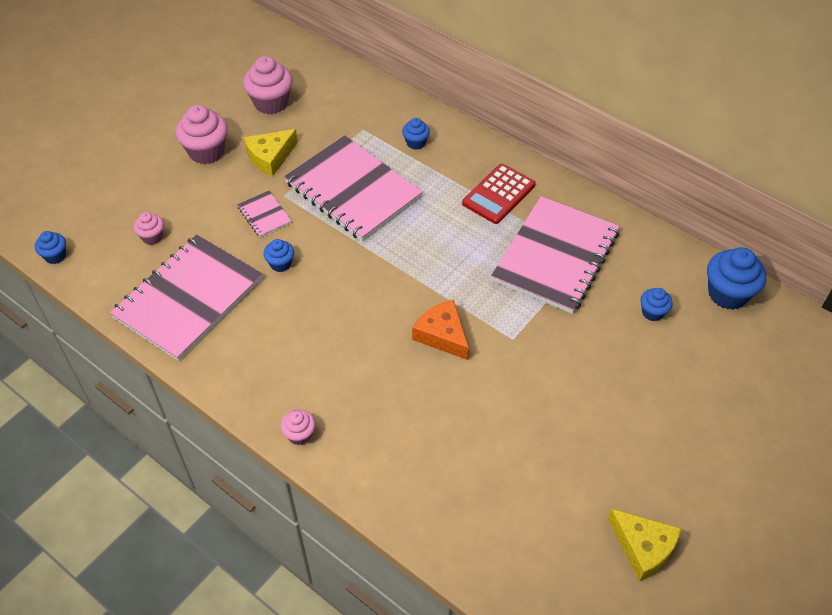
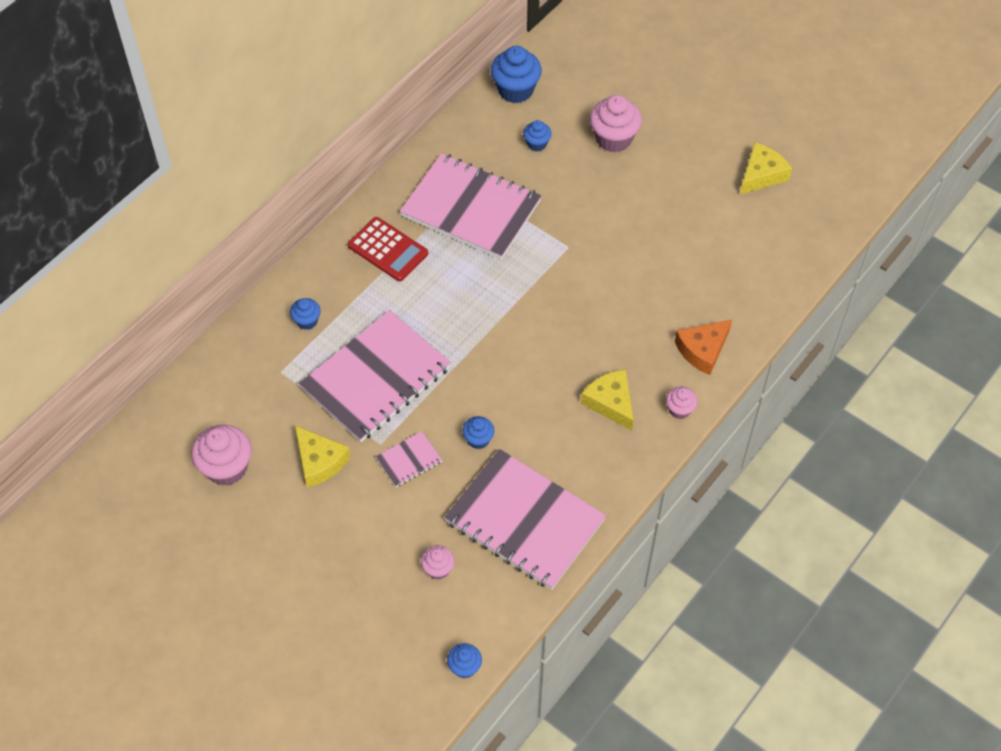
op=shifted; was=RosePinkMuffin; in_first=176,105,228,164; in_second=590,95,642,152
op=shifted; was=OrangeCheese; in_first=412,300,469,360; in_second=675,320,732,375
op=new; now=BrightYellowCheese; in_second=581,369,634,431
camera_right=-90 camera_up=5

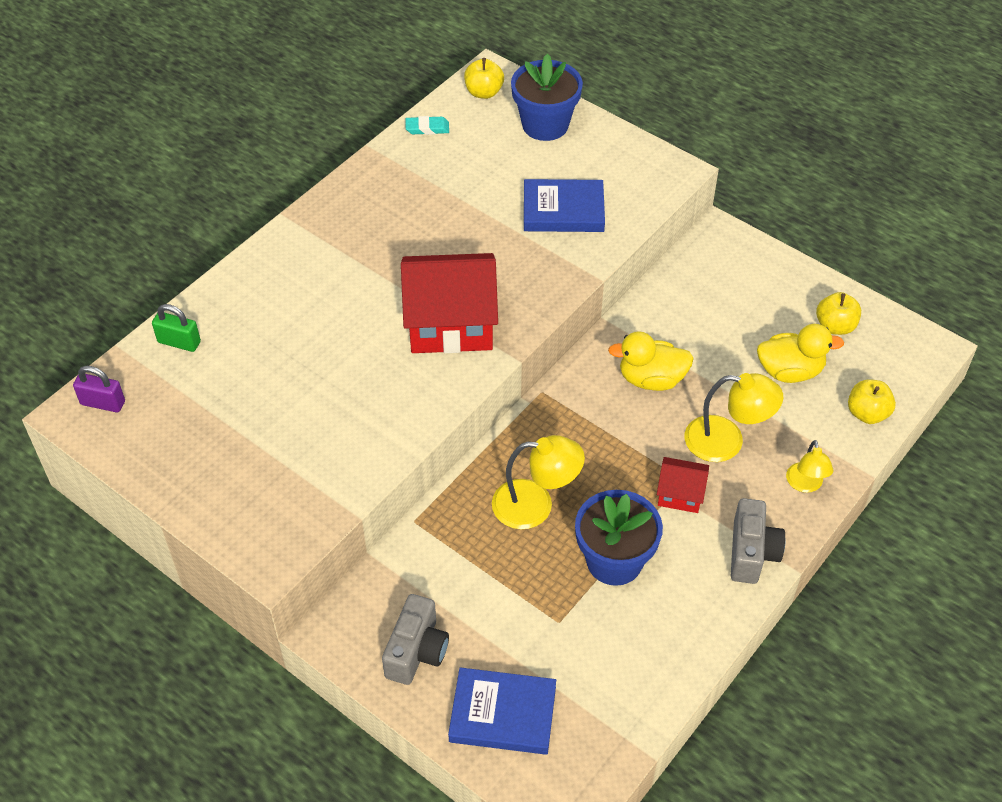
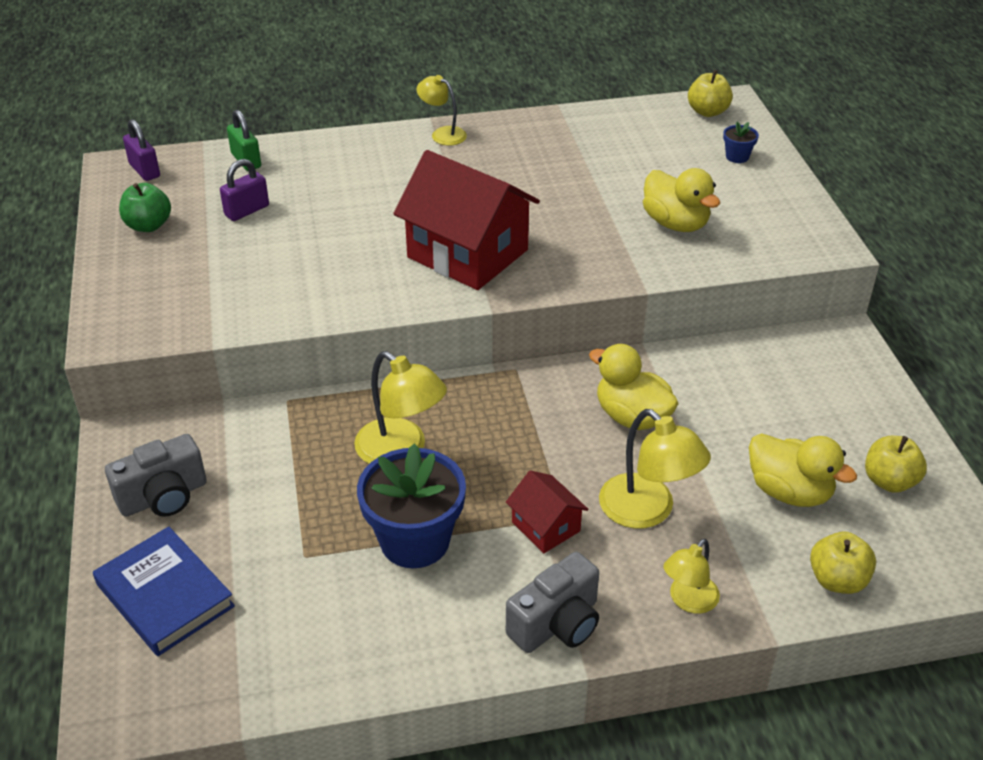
op=scaled; was=BluePlantPot; in_first=511,54,583,141; in_second=723,122,759,163; ratio=0.44
op=gone; was=TealGumEraser; in_first=405,116,449,135
op=swapped; was=BlueBook; now=BrightYellowRubberDuck; in_first=524,179,605,232; in_second=643,168,720,232
op=new; now=BrightYellowDeskLamp; in_second=417,75,467,146
op=new; now=VioletLock; in_second=220,159,269,221
op=new; now=LeafGreenAppleFruit; in_second=119,183,171,232
camera_right=40 camera_up=-10

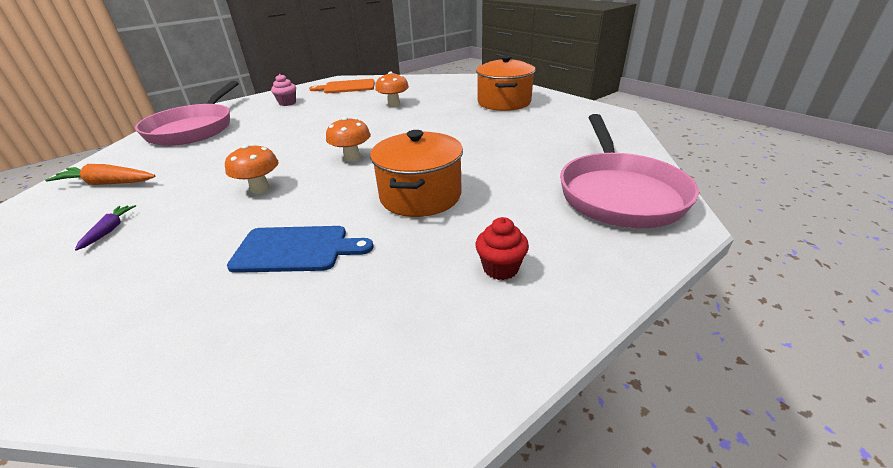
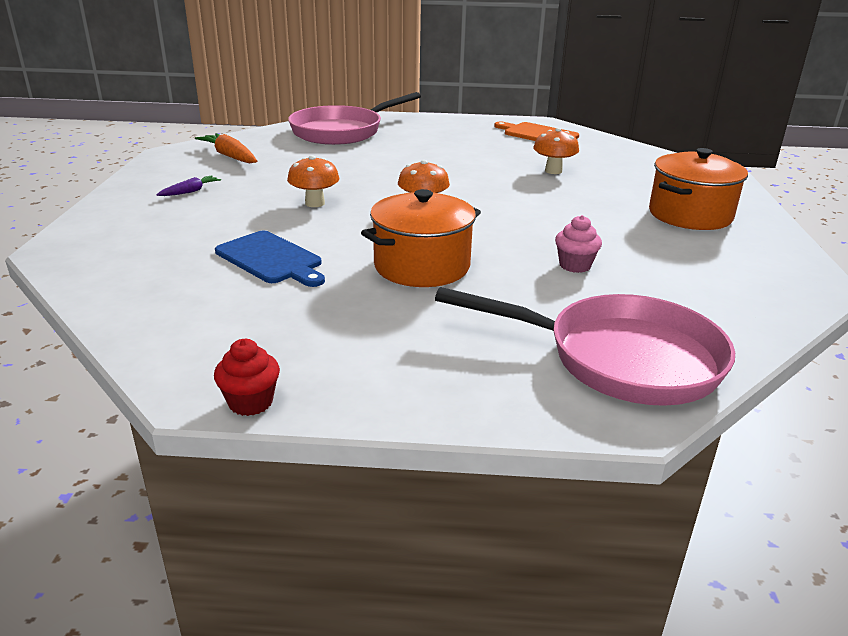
op=shifted; was=RosePinkMuffin; in_first=271,74,296,106; in_second=555,215,602,273
op=rotated; was=RosePinkSkillet; in_first=560,114,699,228; in_second=435,287,735,406; clockwise=-120
op=shifted; was=CrimsonMuffin; in_first=475,217,529,280; in_second=214,339,280,416
camera_right=40 camera_up=-5

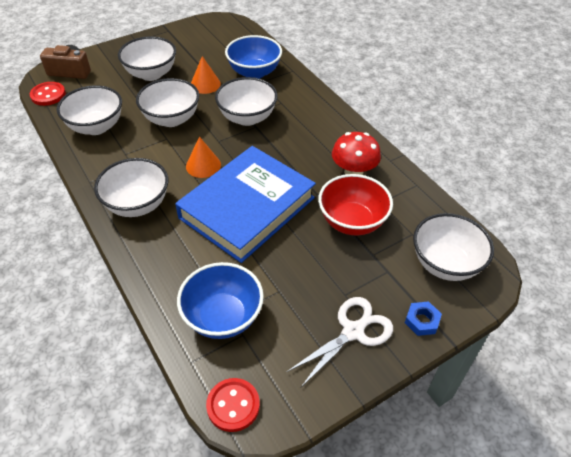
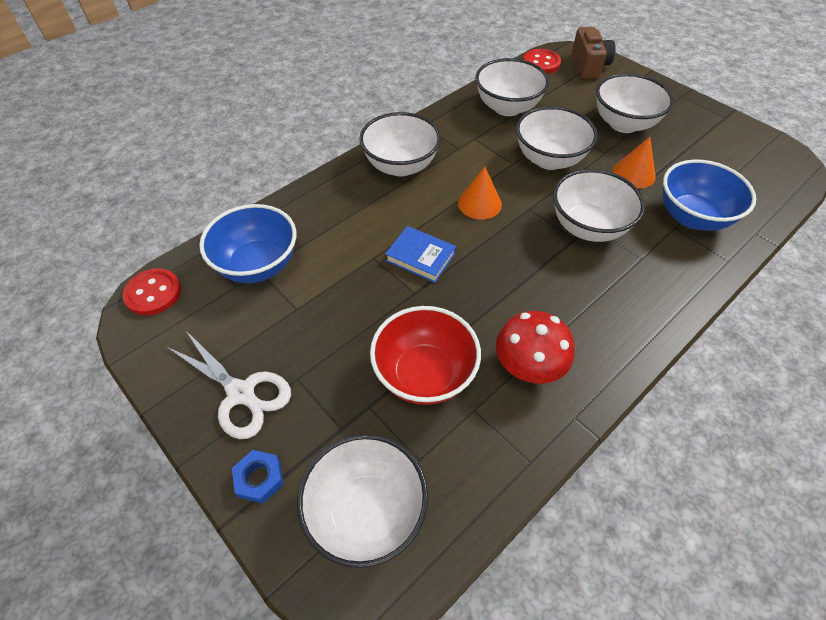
op=scaled; was=BlueBook; in_first=175,146,316,263; in_second=385,226,456,283; ratio=0.4
camera_right=80 camera_up=5

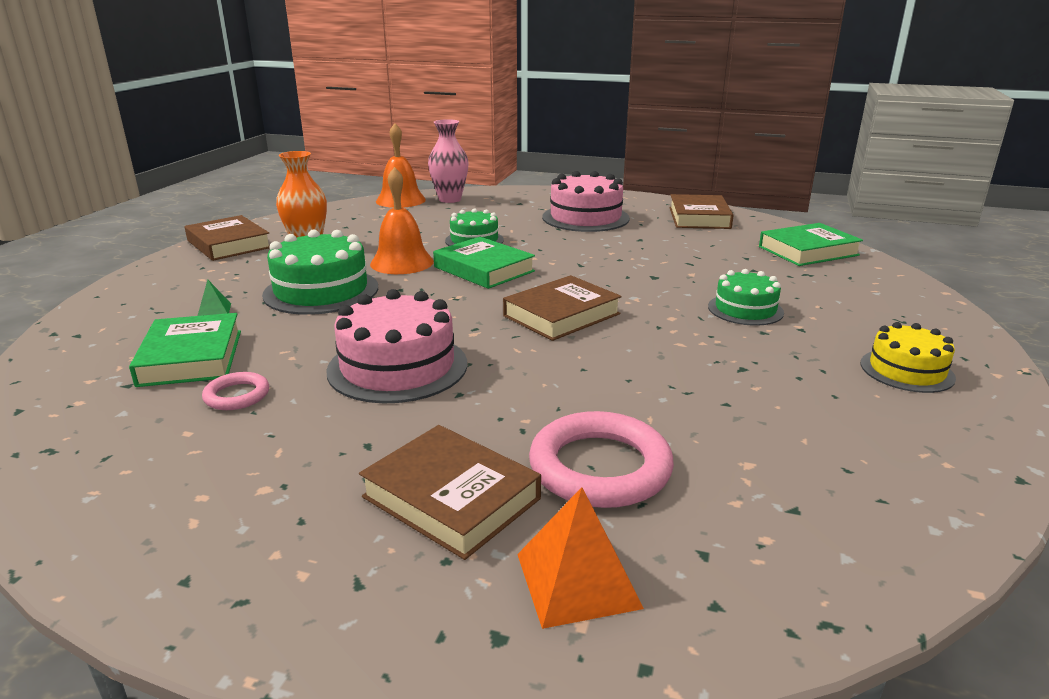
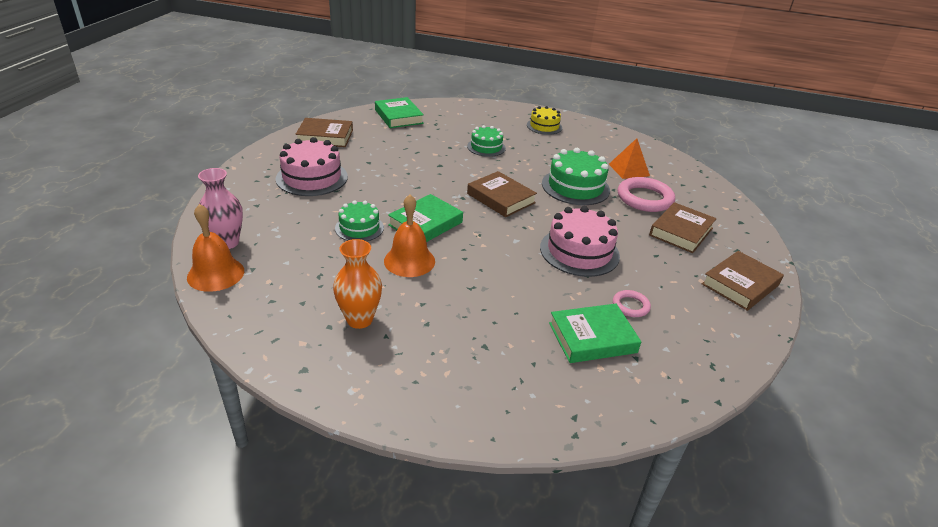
op=shifted; was=BrownBook; in_first=185,215,270,261; in_second=702,251,784,311
op=shifted; was=LeafGreenLayerCake; in_first=262,229,378,315; in_second=542,148,610,205
op=gone; was=LeafGreenSolidPyramid; in_first=198,280,231,316
op=shifted; was=OrangeSolidPyramid; in_first=517,487,644,629; in_second=609,138,650,179
camera_right=-95 camera_up=10

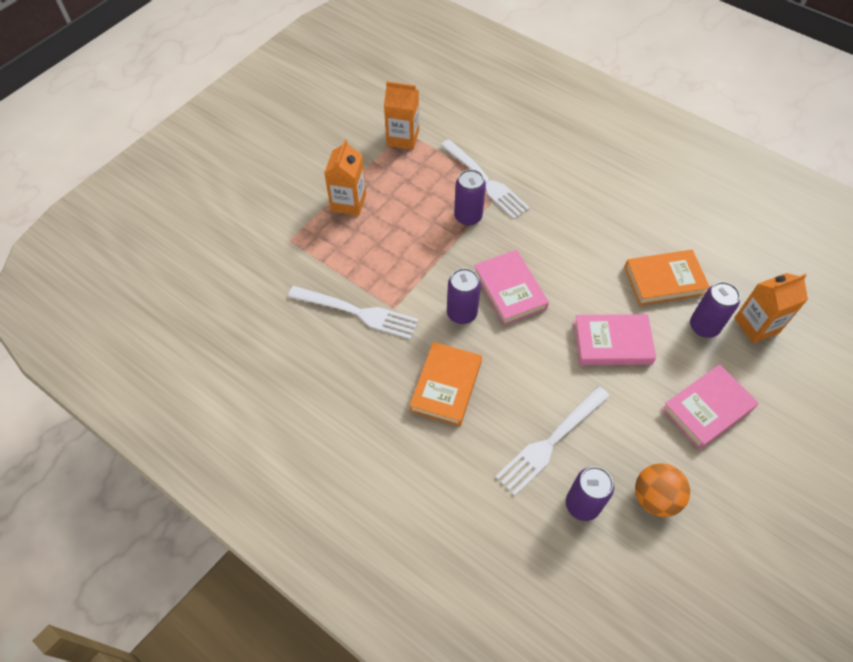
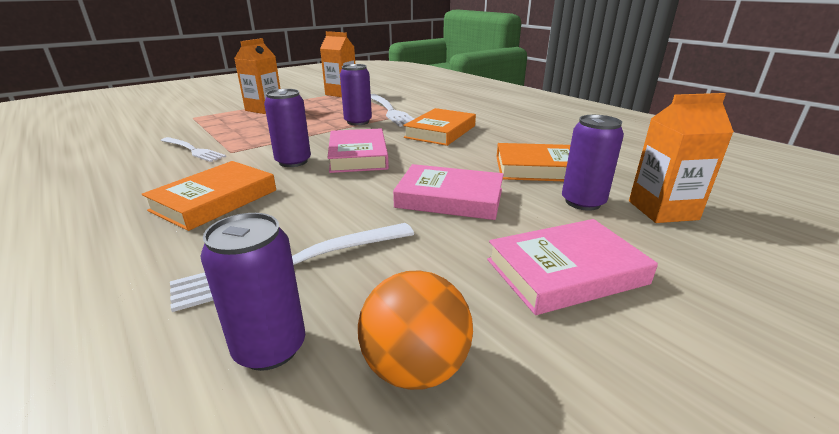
op=scaled; was=PureWhiteFork; in_first=288,286,419,340; in_second=161,137,226,162; ratio=0.65
op=new; now=OrangeBook; in_second=403,108,476,146
camera_right=15 camera_up=-30

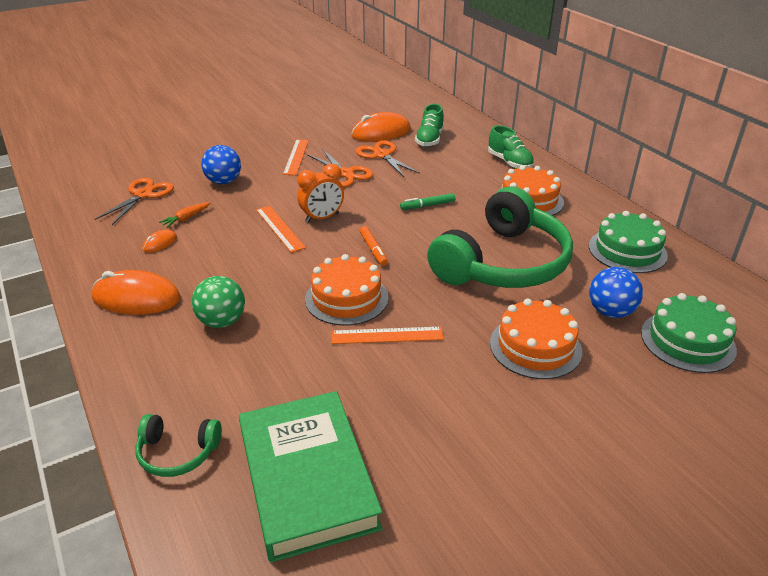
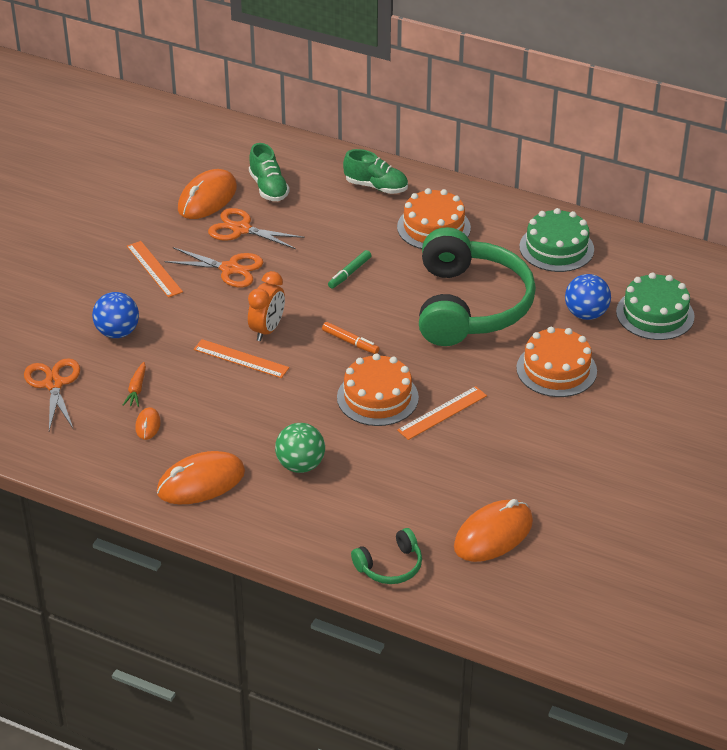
op=swapped; was=LeafGreenBook; now=OrangePcMouse; in_first=239,391,382,562; in_second=454,499,533,562
camera_right=-35 camera_up=5

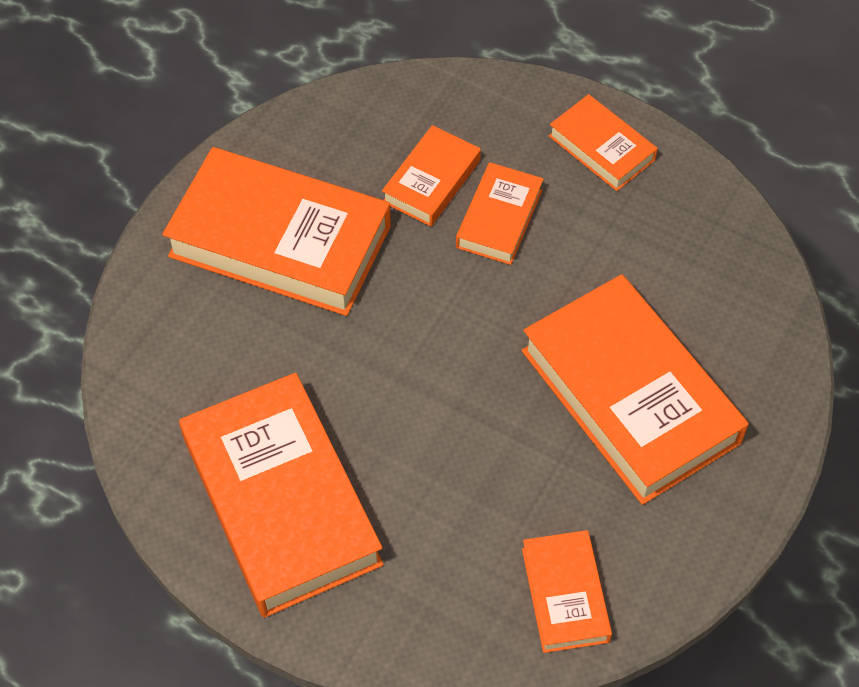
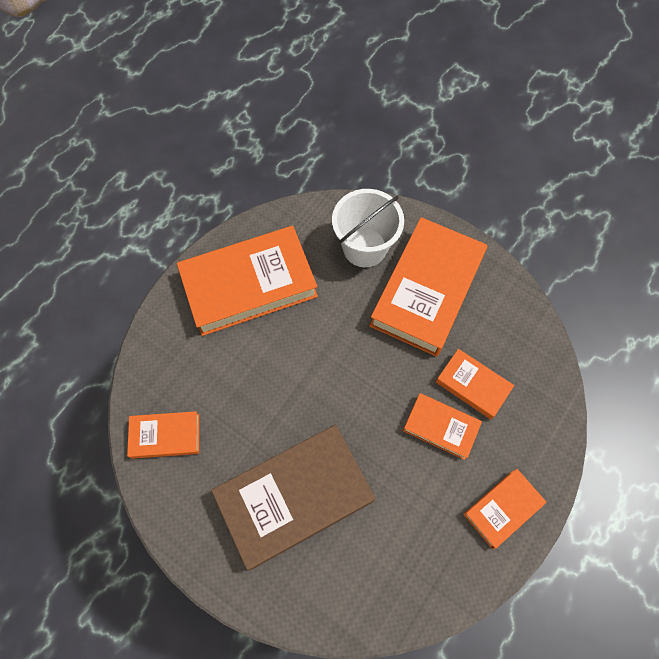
op=repainted; was=OrangeBook; now=BrownBook; in_first=521,274,749,505; in_second=211,425,375,570
op=new; now=PureWhiteSandBucket; in_second=332,189,404,267
camera_right=95 camera_up=10

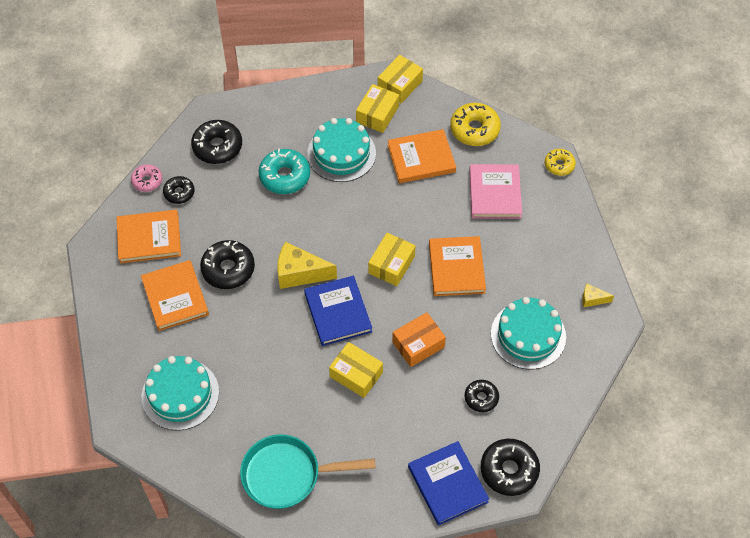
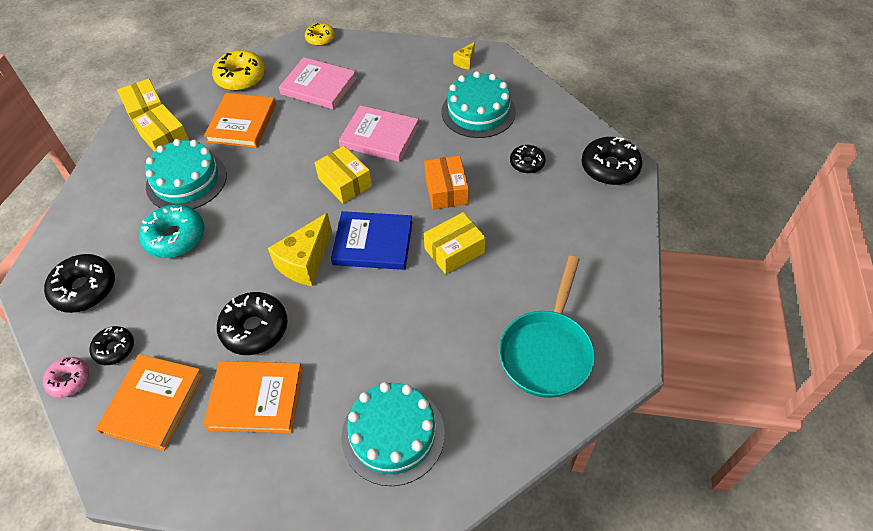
op=repainted; was=OrangeBook; now=RosePinkBook; in_first=429,236,486,296; in_second=339,105,419,162
op=gone; was=BlueBook; in_first=408,441,489,526
camera_right=-65 camera_up=-5

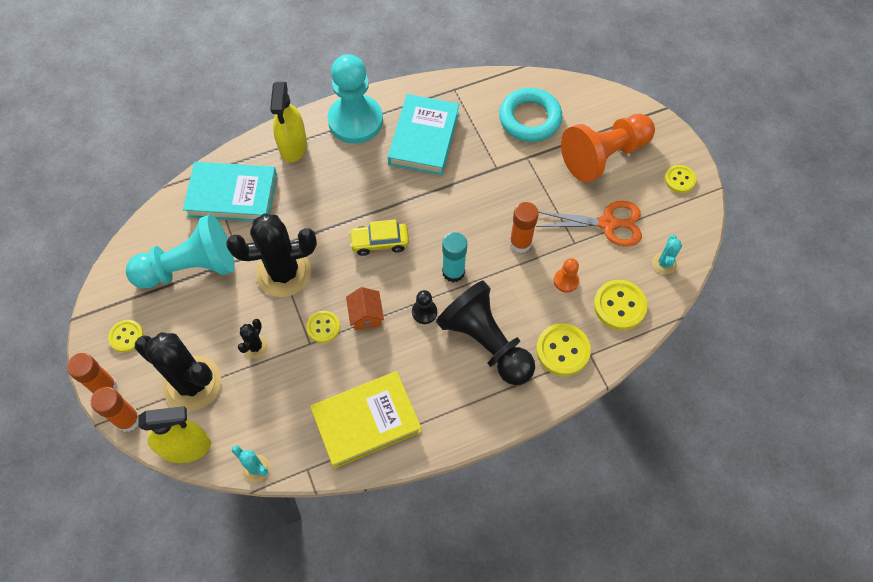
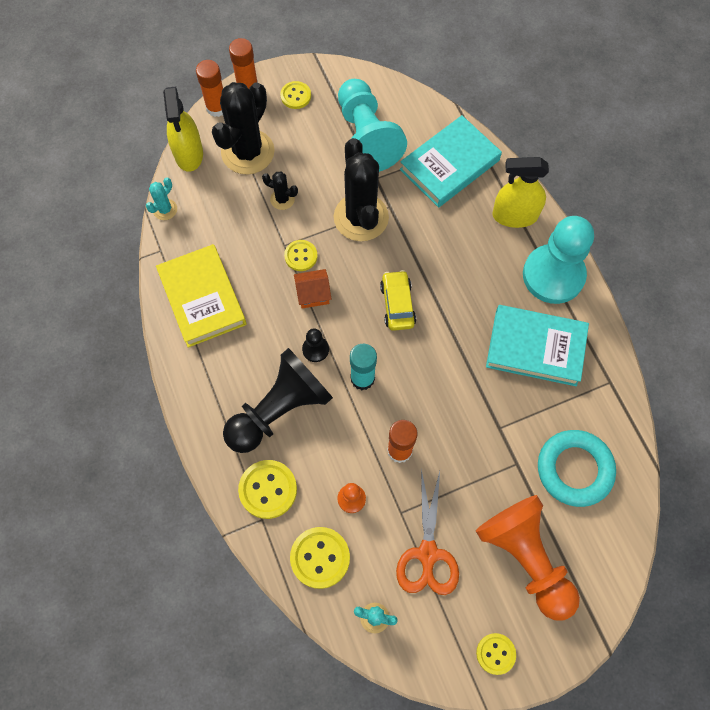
op=rotated; was=TealBook; in_first=183,162,277,222; in_second=400,115,502,208; clockwise=45
camera_right=90 camera_up=5

